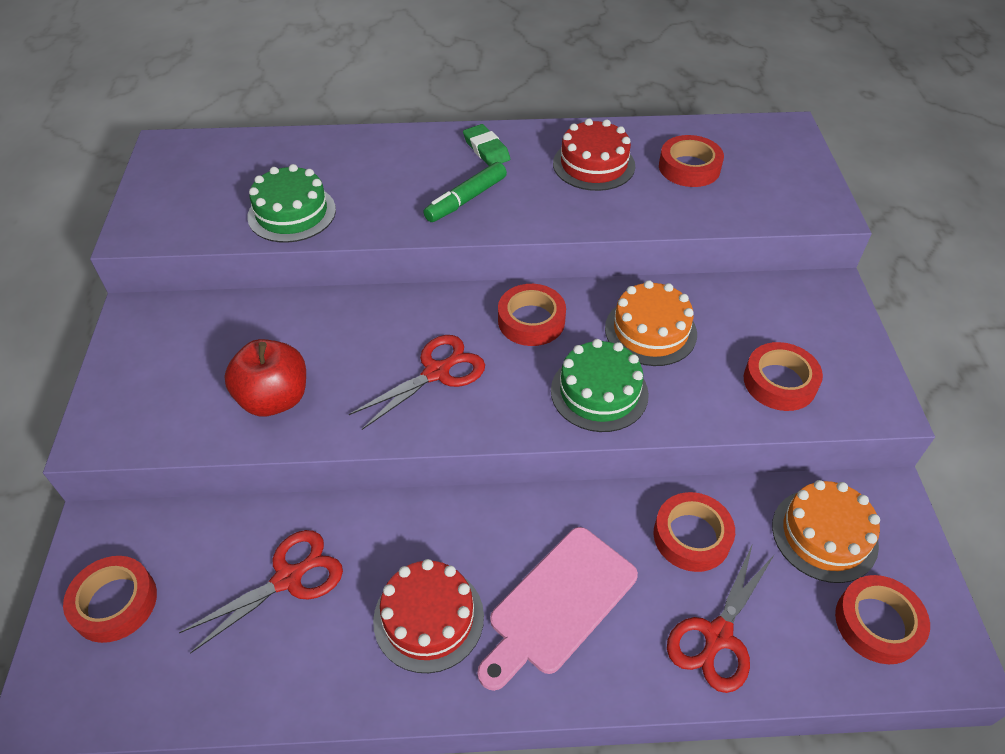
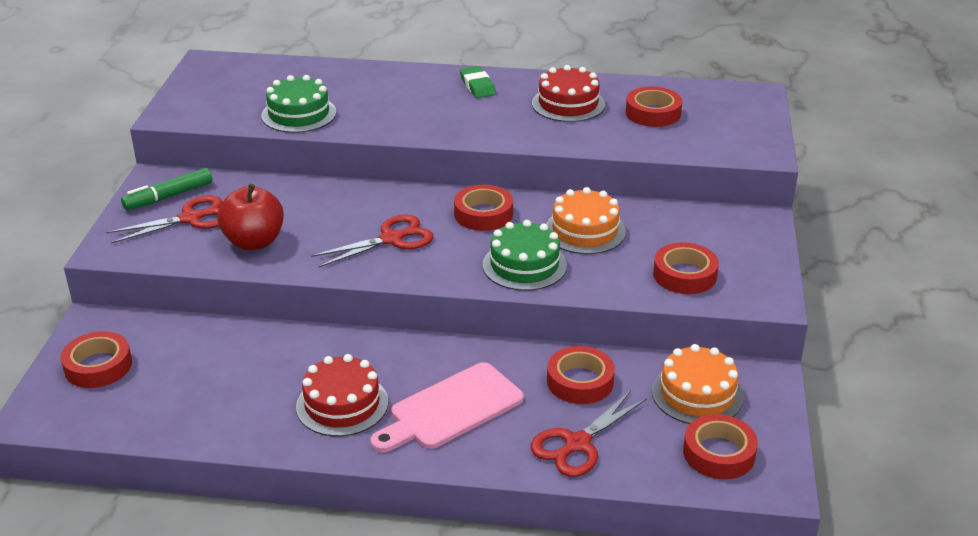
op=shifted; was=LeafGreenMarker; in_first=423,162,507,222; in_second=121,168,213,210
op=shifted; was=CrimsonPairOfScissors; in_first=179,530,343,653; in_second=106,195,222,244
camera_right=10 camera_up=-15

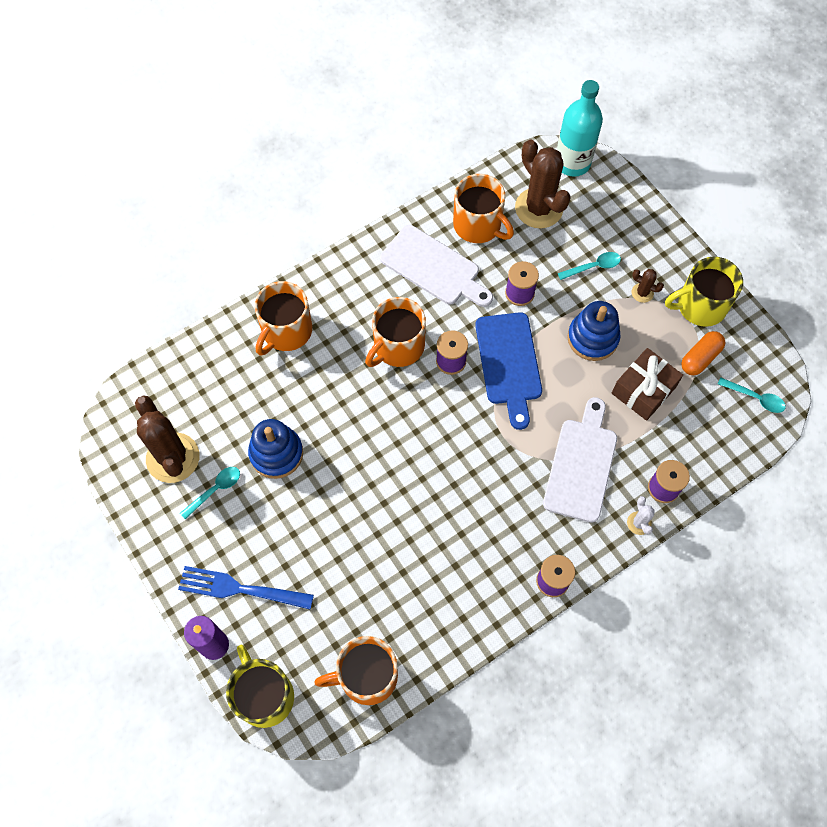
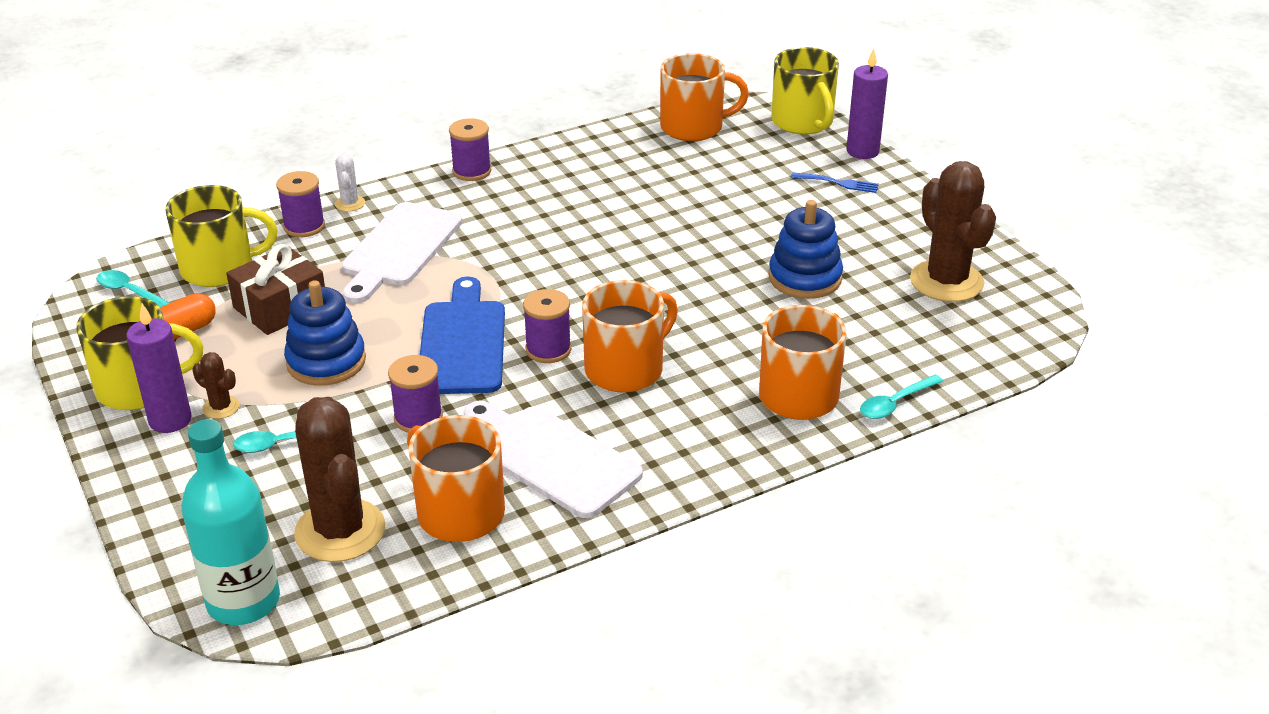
op=shifted; was=TealTeaspoon; in_first=180,467,240,519; in_second=860,374,943,419
op=scaled; was=BlueFork; in_first=178,566,314,610; in_second=791,173,879,193; ratio=0.54
op=new; now=BrightYellowCoffeeMug; in_second=165,185,278,287
op=new; now=VioletPillarCandle; in_second=126,304,192,433
camera_right=-175 camera_up=-30

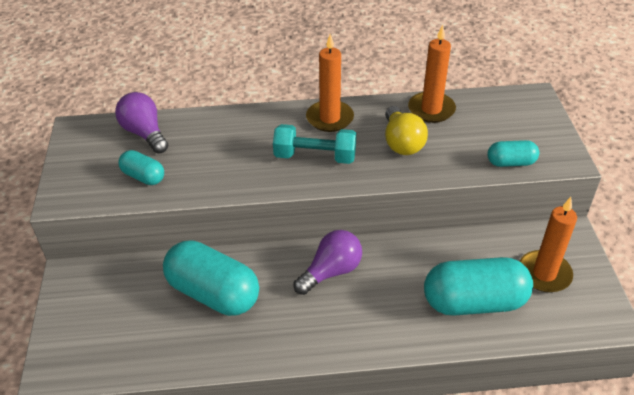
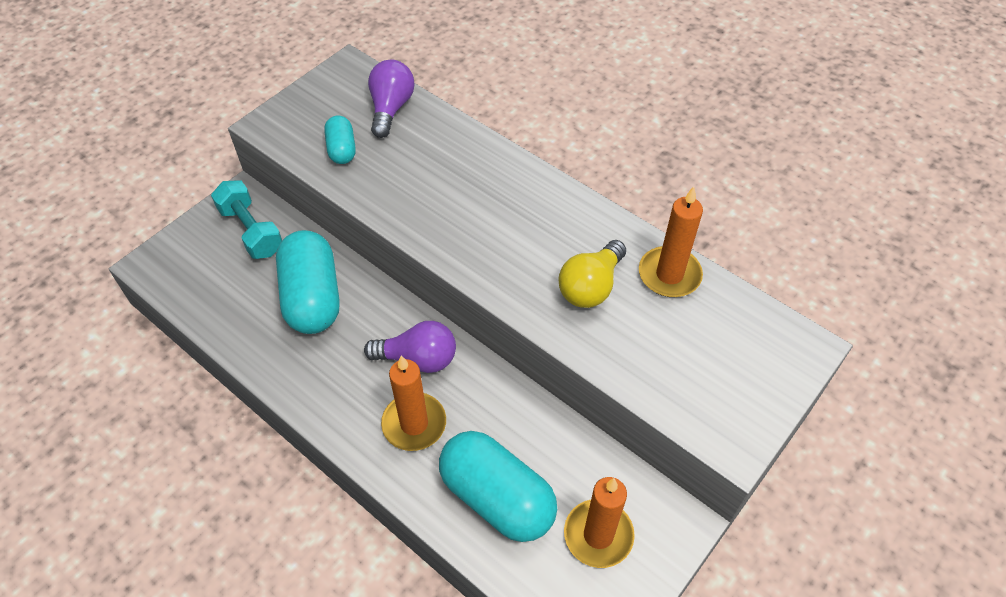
op=shifted; was=OrangePillarCandle; in_first=306,34,354,132; in_second=381,356,446,451
op=shifted; was=TealHandWeight; in_first=273,124,357,164; in_second=211,180,282,259
op=gone; was=TealPillShape; in_first=487,140,539,167
camera_right=45 camera_up=10

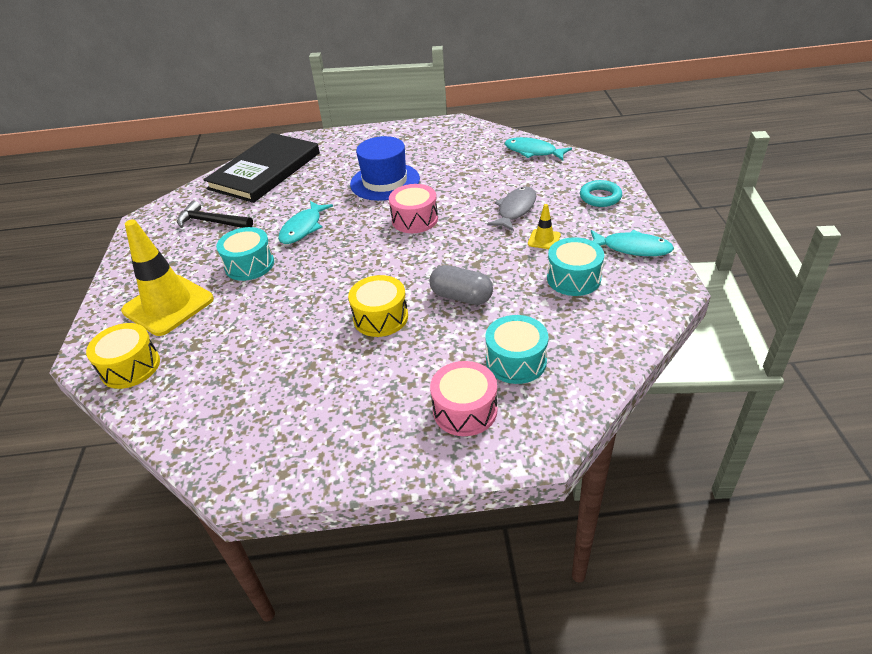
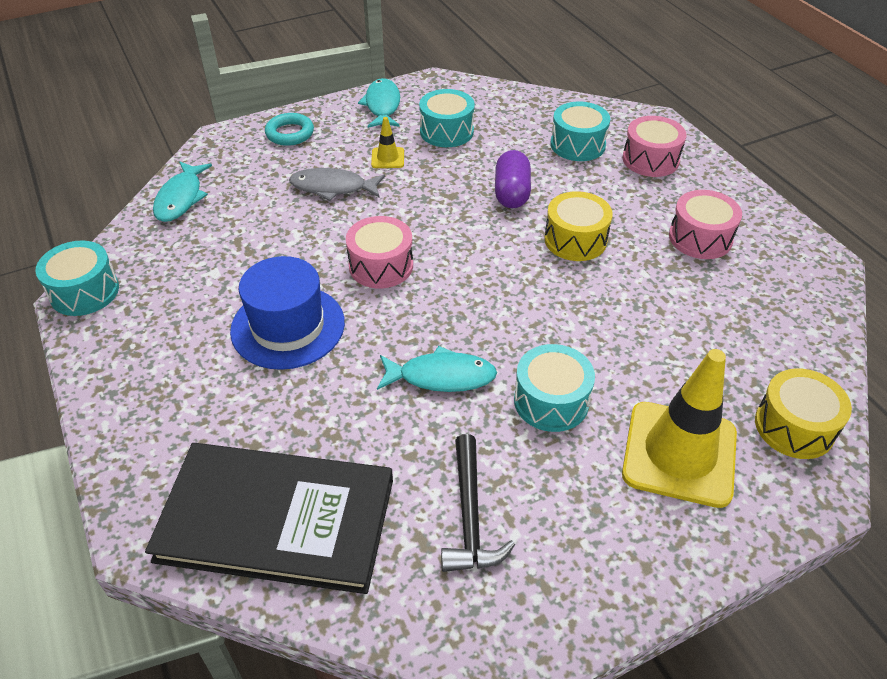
op=repainted; was=GrayPillShape; now=VioletPillShape; in_first=430,265,493,305; in_second=495,150,531,208
op=new; now=RosePinkDrum; in_second=669,190,742,259
op=new; now=TealDrum; in_second=35,240,119,316
camera_right=-115 camera_up=5

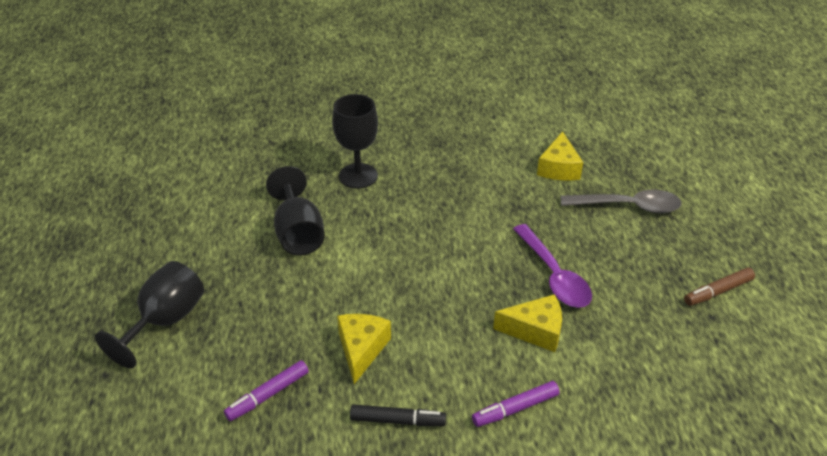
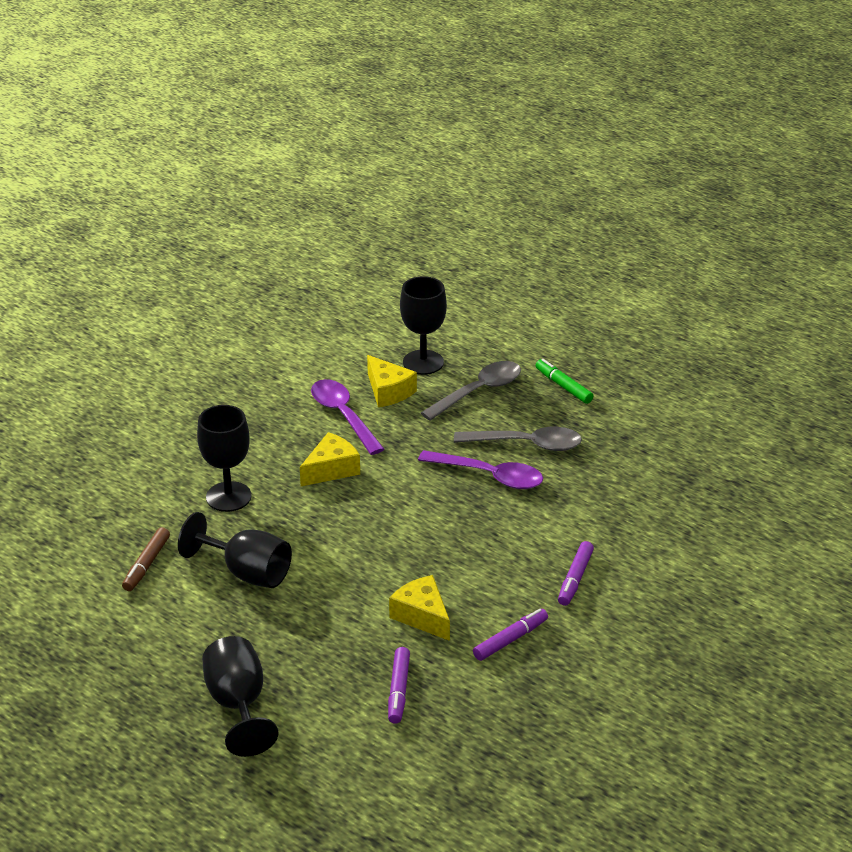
op=shifted; was=BrownMarker; in_first=684,267,755,306; in_second=122,527,170,591
op=shifted; was=BrightYellowCheese; in_first=493,294,562,352; in_second=300,432,360,486
op=repainted; was=BlackMarker; now=VioletMarker; in_first=350,404,446,426; in_second=473,609,548,661
op=new; now=BlackChalice; in_second=400,276,447,375
op=new; now=LeafGreenMarker; in_second=535,359,594,404
op=new; now=VioletTeaspoon; in_second=311,379,384,455
op=new; now=GrayTeaspoon; in_second=454,427,582,451
camera_right=-45 camera_up=-5

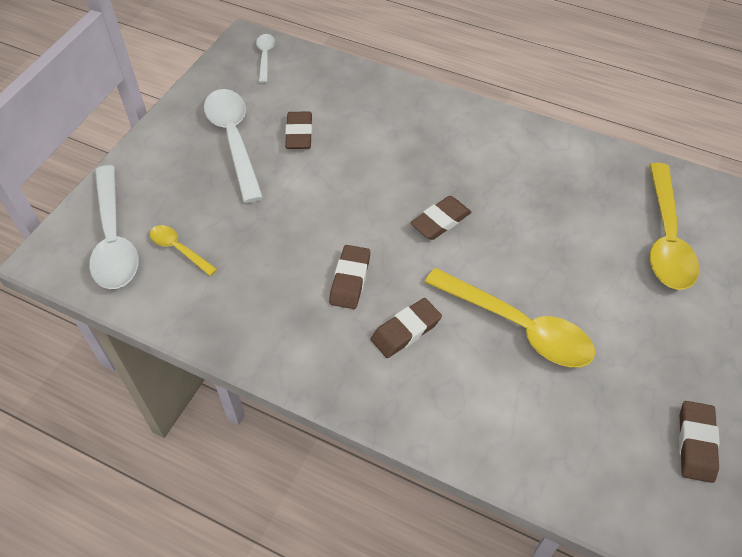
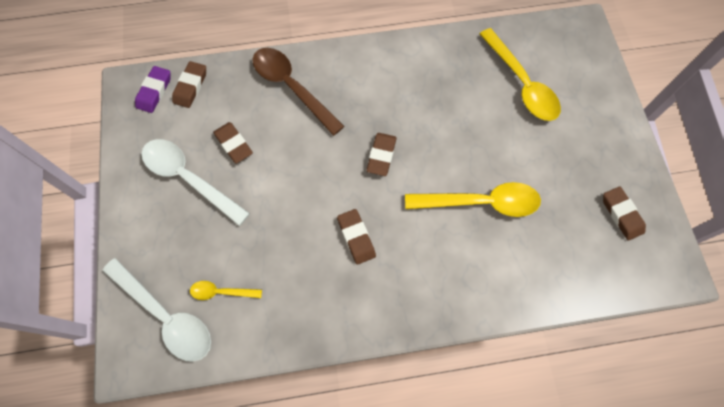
op=swapped; was=PureWhiteTeaspoon; now=VioletGumEraser; in_first=256,34,275,83; in_second=135,66,170,113
op=shifted; was=BrownGumEraser; in_first=371,298,442,358; in_second=172,61,206,108
op=new; now=BrownTeaspoon; in_second=253,48,344,136
camera_right=-35 camera_up=15

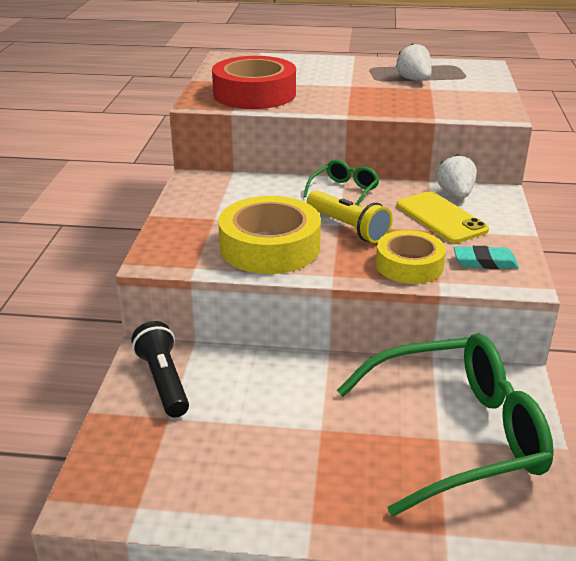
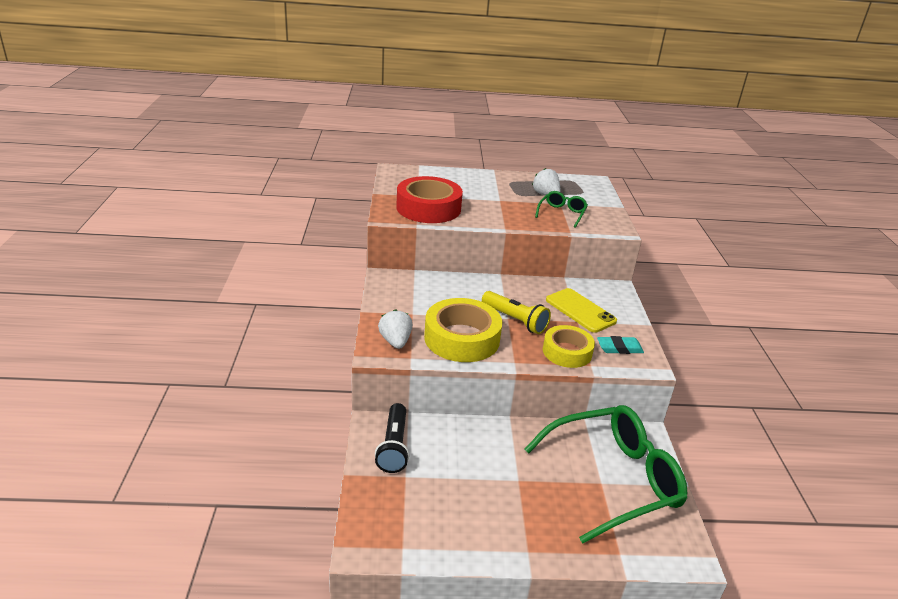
op=shifted; was=PureWhiteToyStrawberry; in_first=436,154,477,198; in_second=378,309,413,349
op=shifted; was=LeafGreenSpectacles; in_first=303,160,379,205; in_second=535,191,588,228
op=rotated; was=BlackFlashlight; in_first=132,321,189,417; in_second=375,403,410,473; clockwise=-150
camera_right=-10 camera_up=0

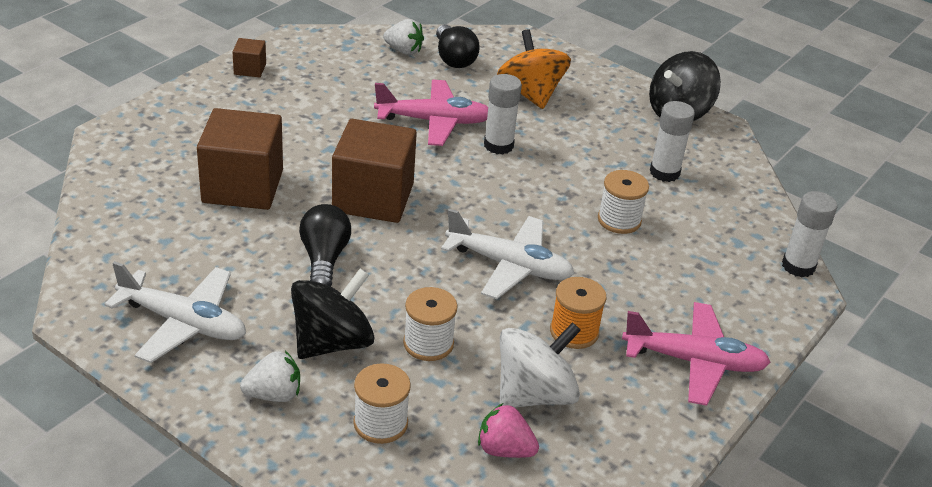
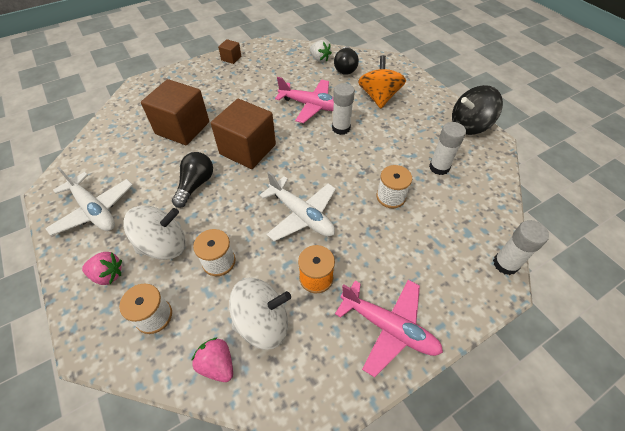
op=repainted; was=BlackWhirligig; now=PureWhiteWhirligig; in_first=291,268,374,359; in_second=123,205,185,260
op=repainted; was=PureWhiteToyStrawberry; now=RosePinkToyStrawberry; in_first=240,351,300,402; in_second=82,252,122,285
camera_right=25 camera_up=15

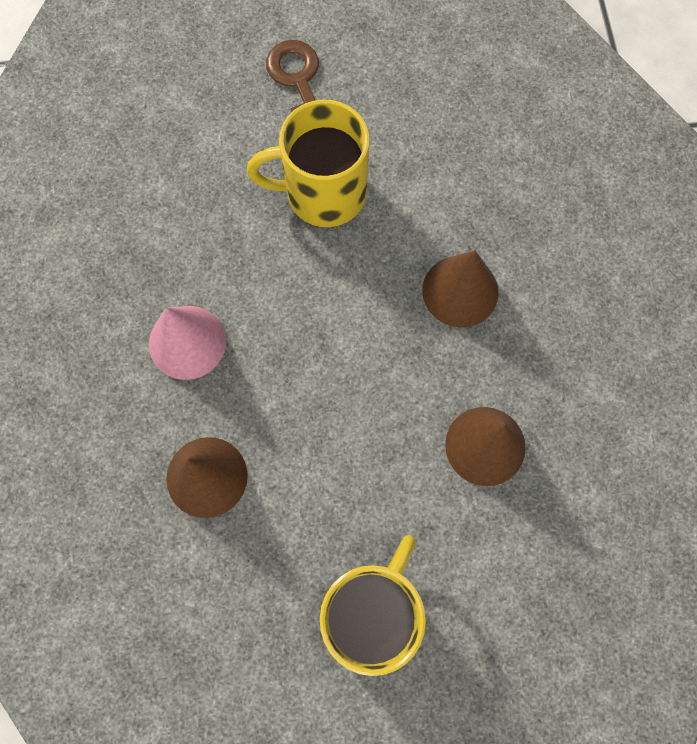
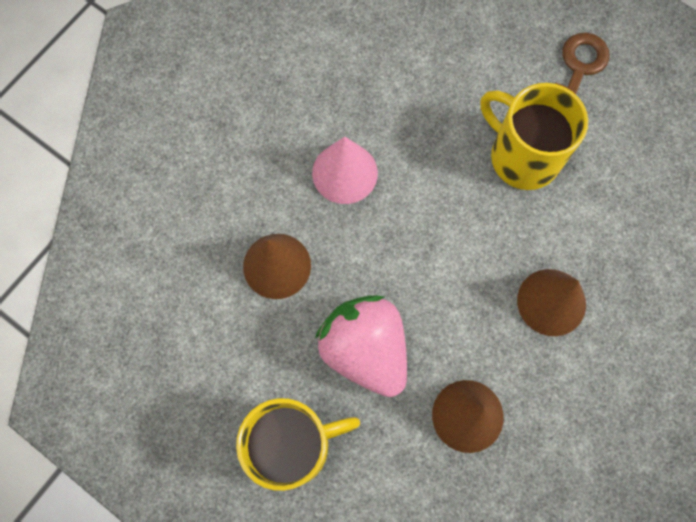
op=new; now=RosePinkToyStrawberry; in_second=315,295,407,397
camera_right=45 camera_up=0

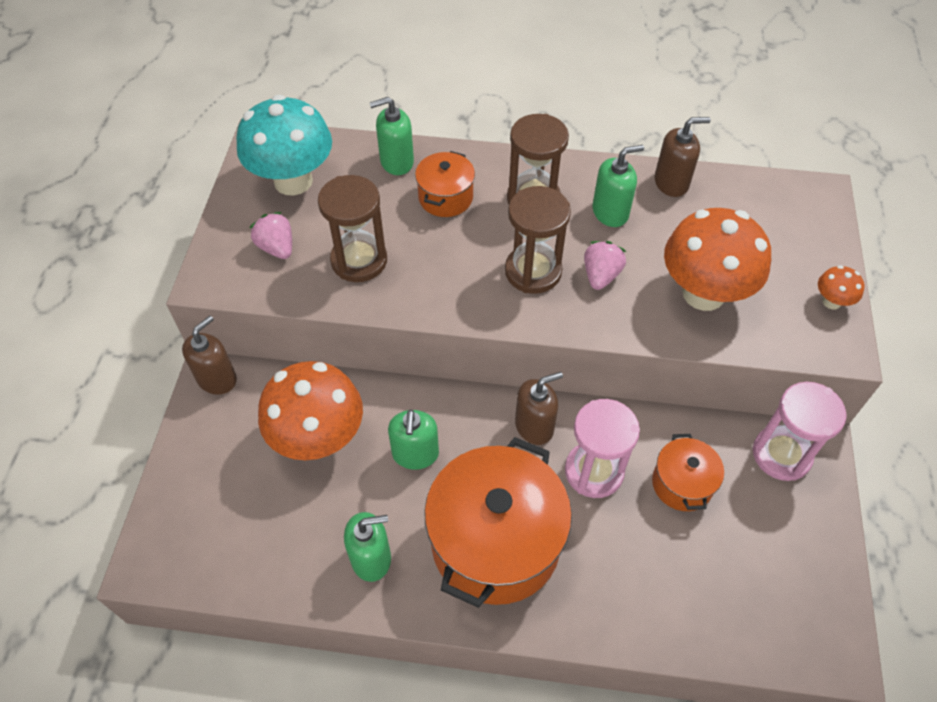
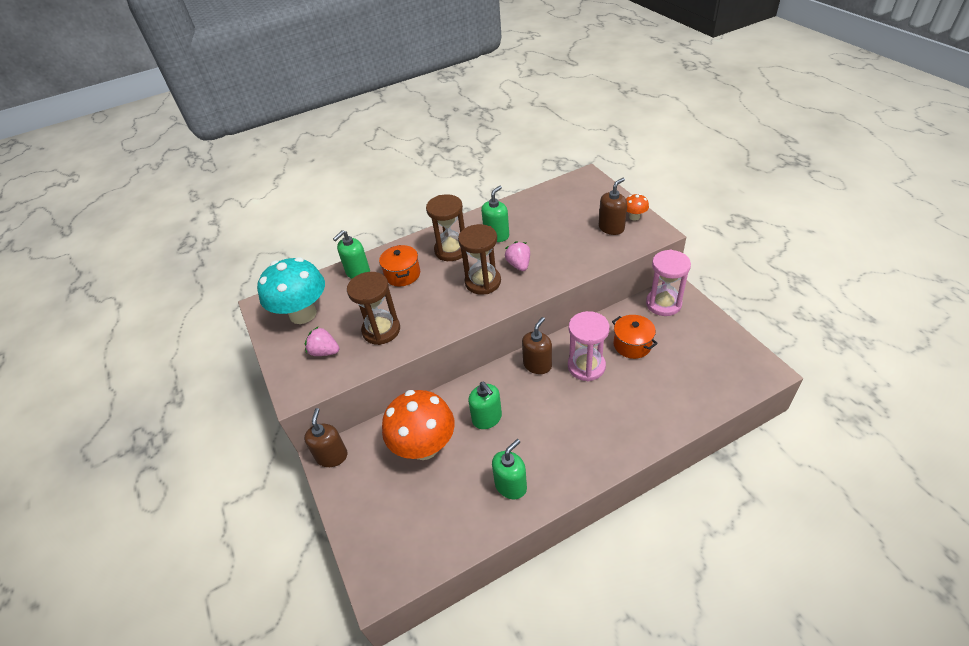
op=shifted; was=BrownSoapPump; in_first=655,117,711,197; in_second=599,178,627,235
op=gone; was=OrangeToadstool; in_first=664,208,771,311
op=gone; was=OrangeCookingPot; in_first=424,437,572,608
camera_right=-30 camera_up=-10

